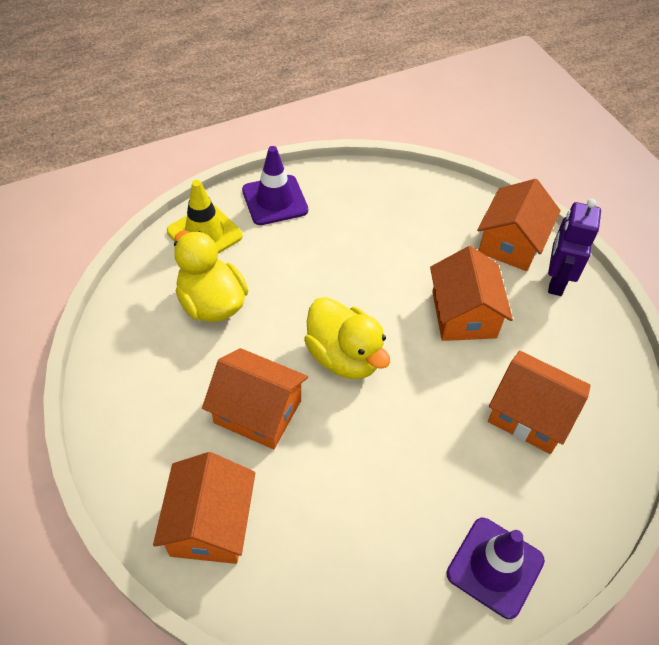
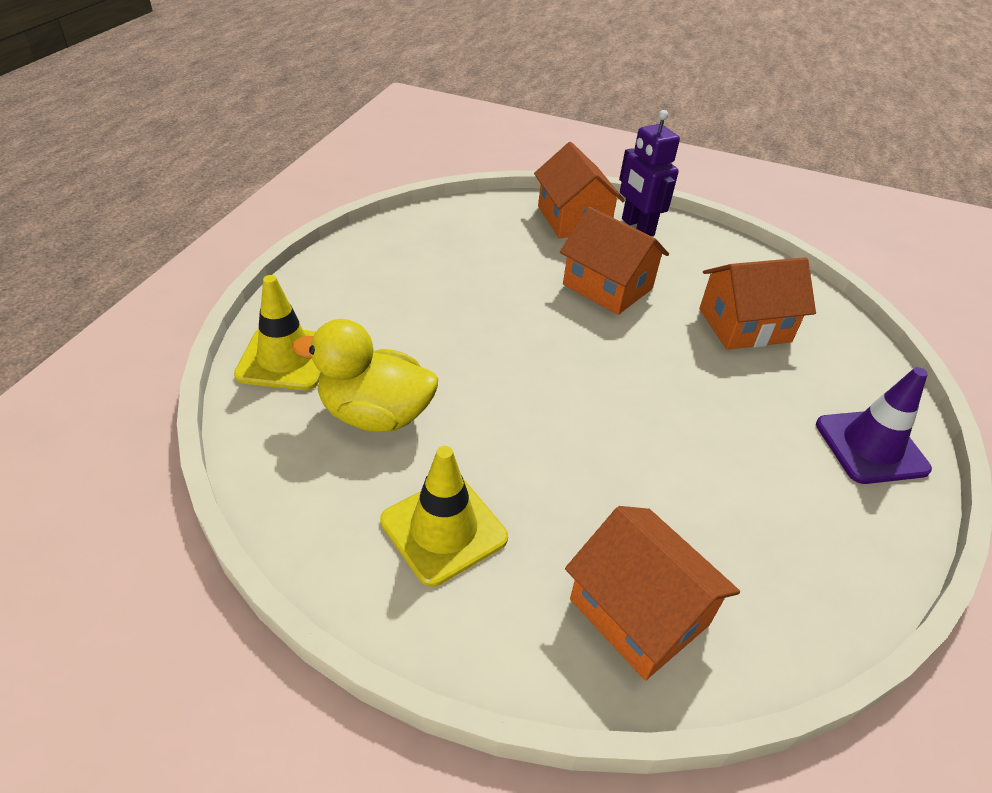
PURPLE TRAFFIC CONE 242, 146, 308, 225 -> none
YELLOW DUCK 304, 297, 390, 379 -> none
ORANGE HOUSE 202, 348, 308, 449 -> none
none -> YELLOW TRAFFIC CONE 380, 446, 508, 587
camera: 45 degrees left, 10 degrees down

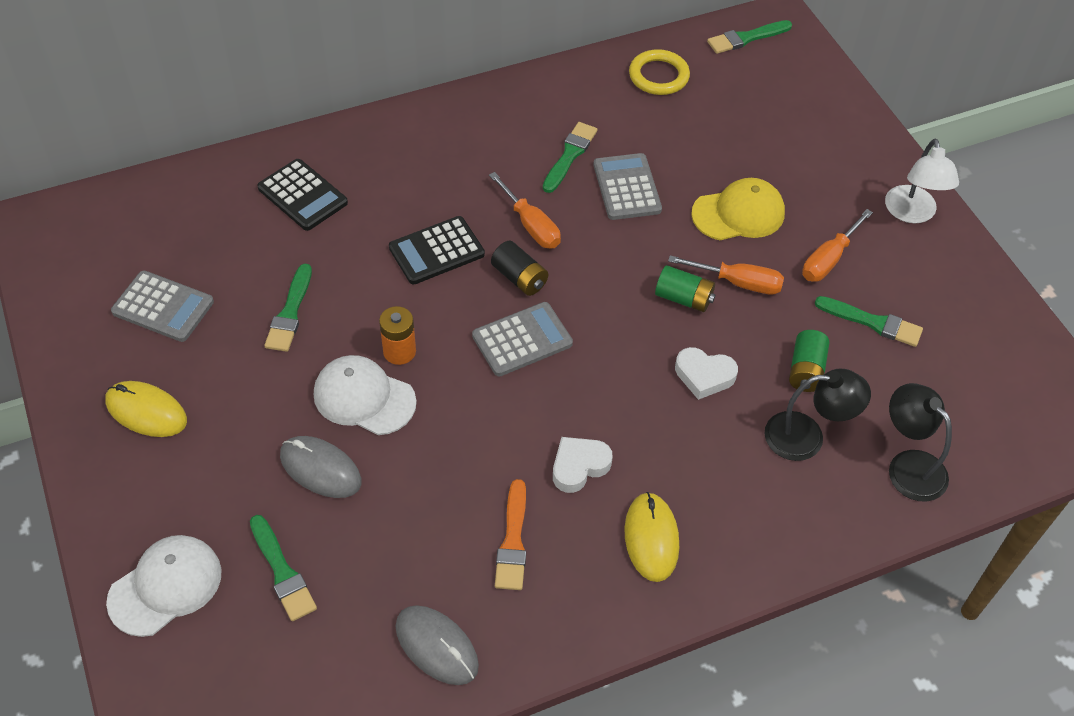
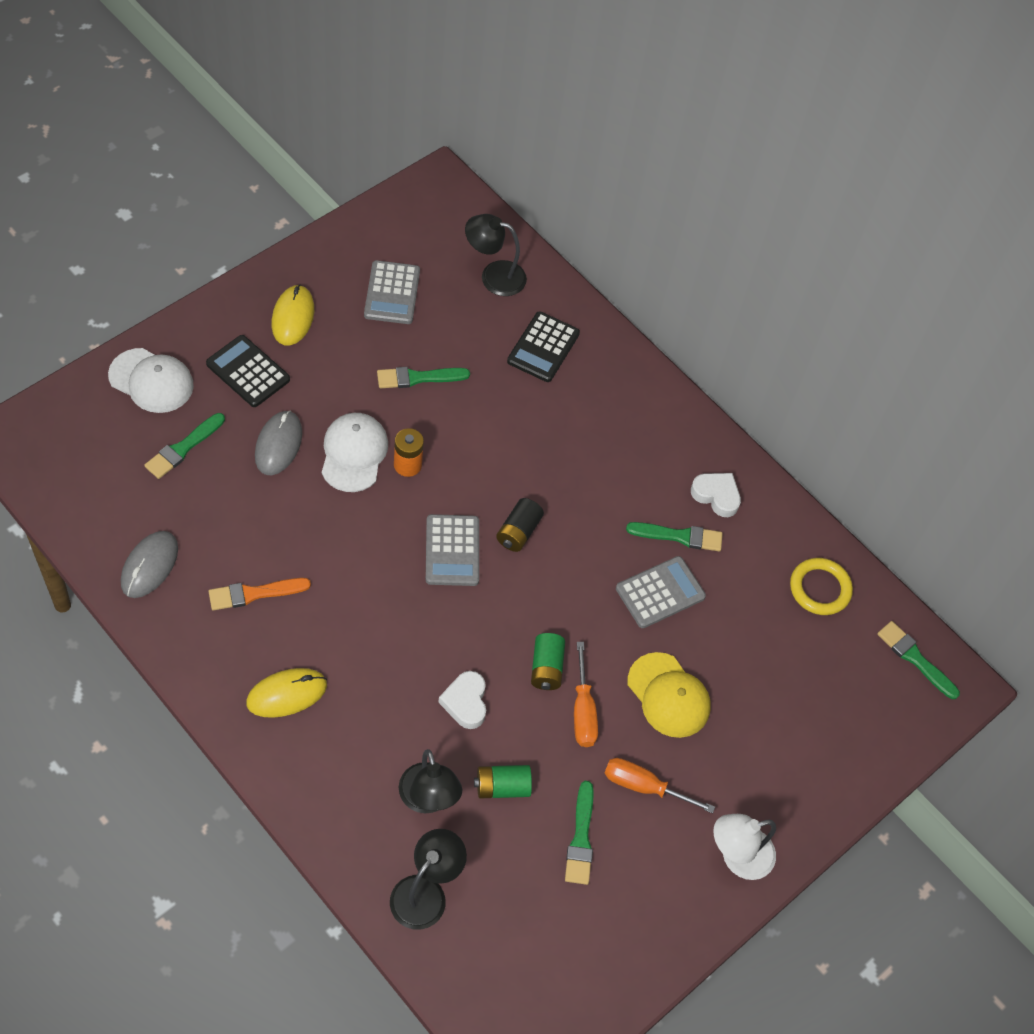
ORANGE SCREWDRIVER 489, 172, 561, 249 -> none
BLACK CALCULATOR 389, 216, 485, 284 -> BLACK CALCULATOR 206, 335, 290, 407, shifted
GREY CALCULATOR 472, 302, 573, 377 -> GREY CALCULATOR 426, 514, 479, 586, 45 degrees clockwise
WHITE HEART 553, 437, 613, 493 -> WHITE HEART 691, 473, 741, 517, shifted
none -> BLACK LAMP 465, 214, 527, 296
camera: 65 degrees right, 5 degrees up

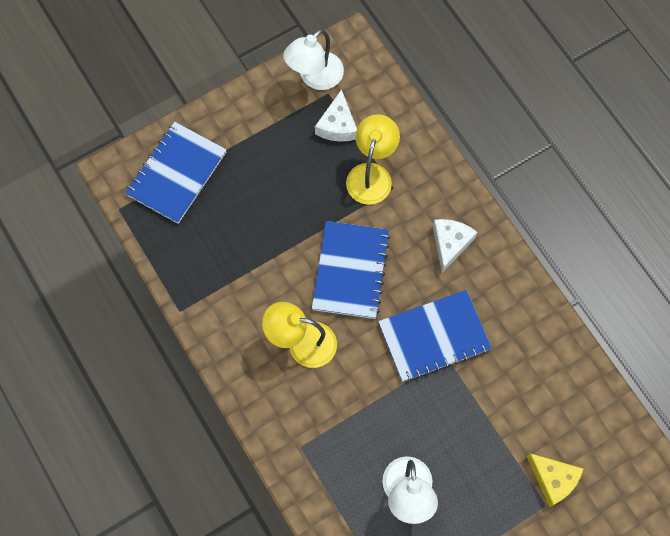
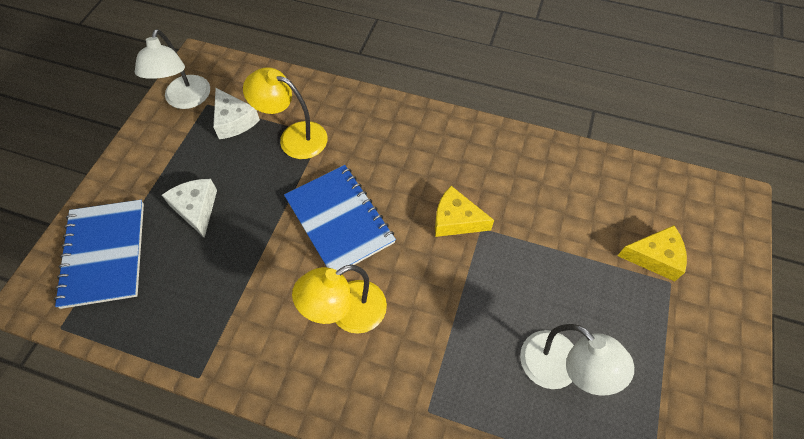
YELLOW LAMP 346, 114, 400, 205 -> YELLOW LAMP 243, 67, 328, 159, 45 degrees counterclockwise
WHITE CHEESE 433, 219, 477, 273 -> WHITE CHEESE 162, 179, 217, 238, shifted
BLUE NOTEBOOK 378, 290, 492, 382 -> YELLOW CHEESE 435, 186, 494, 237
camera: 40 degrees left, 10 degrees down

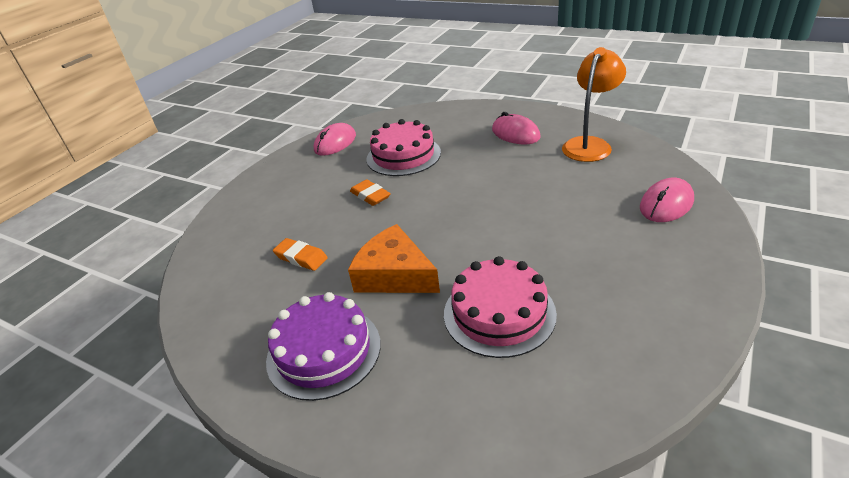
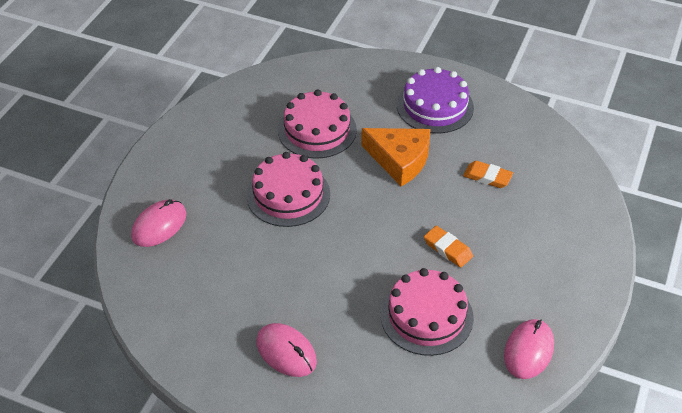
ORANGE LAMP 562, 47, 626, 162 -> none
none -> PINK CAKE 246, 152, 330, 227
camera: 170 degrees right, 10 degrees up

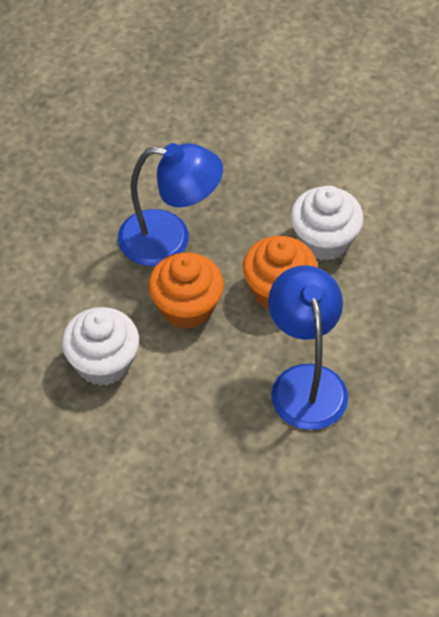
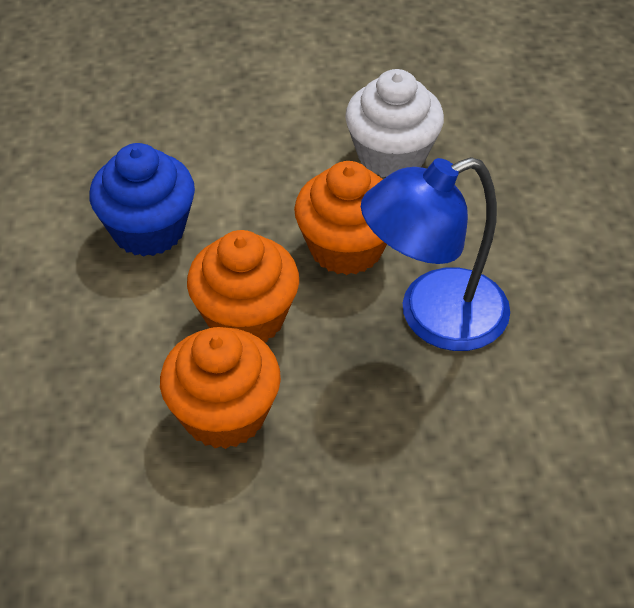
WHITE CUPCAKE 290, 186, 364, 261 -> ORANGE CUPCAKE 160, 327, 281, 449
BLUE LAMP 268, 265, 348, 430 -> BLUE CUPCAKE 89, 143, 195, 256
camera: 150 degrees right, 5 degrees down

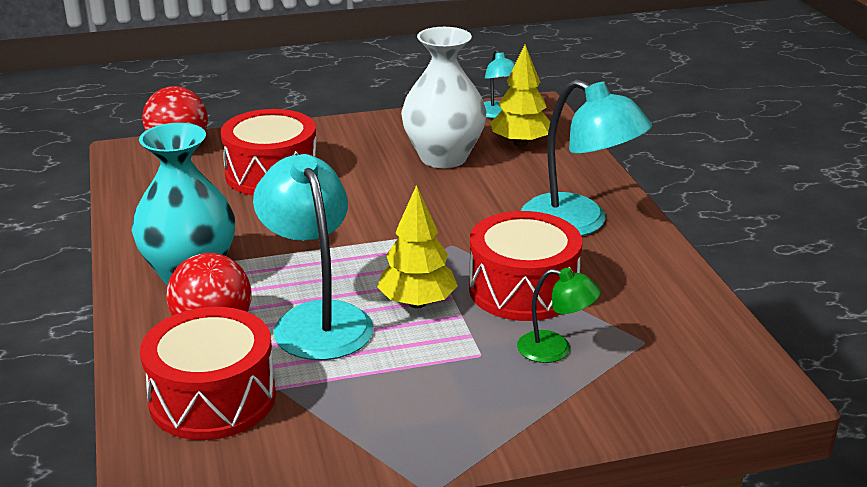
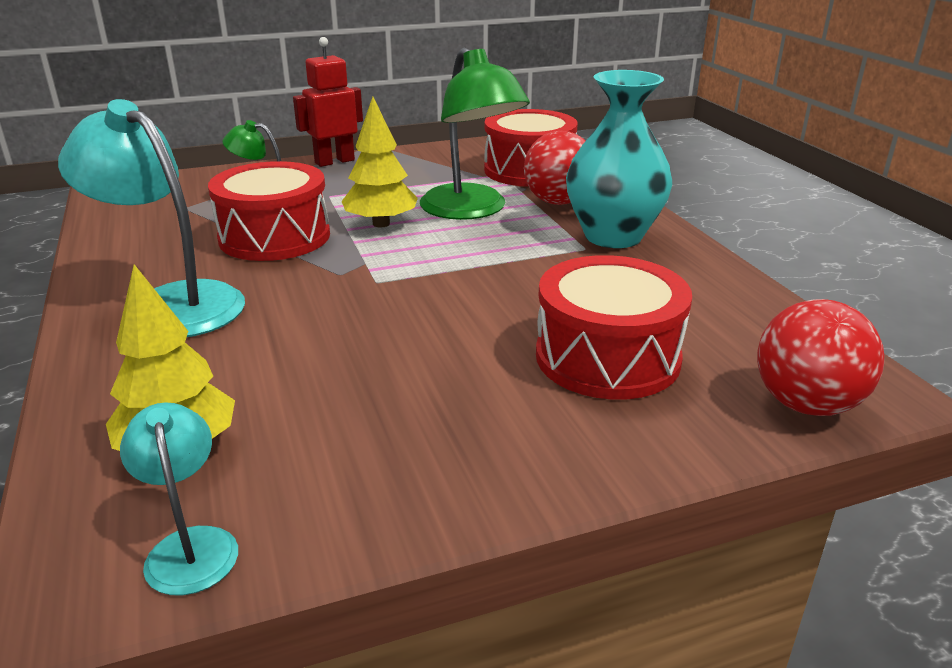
WHITE VASE 401, 27, 487, 168 -> none
TURQUOISE LAMP 253, 154, 373, 360 -> GREEN LAMP 420, 48, 530, 220
none -> RED ROBOT 293, 37, 363, 167
camera: 175 degrees right, 0 degrees up

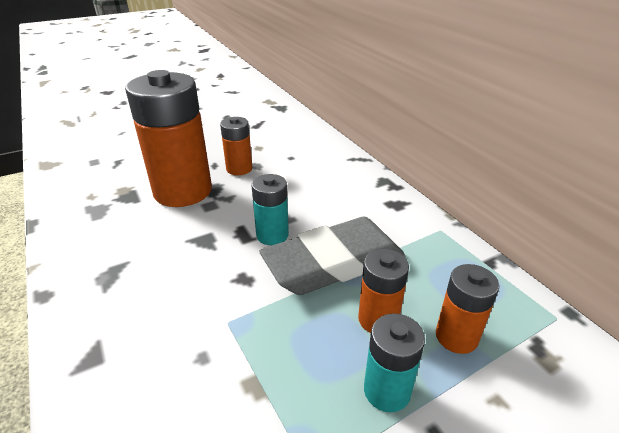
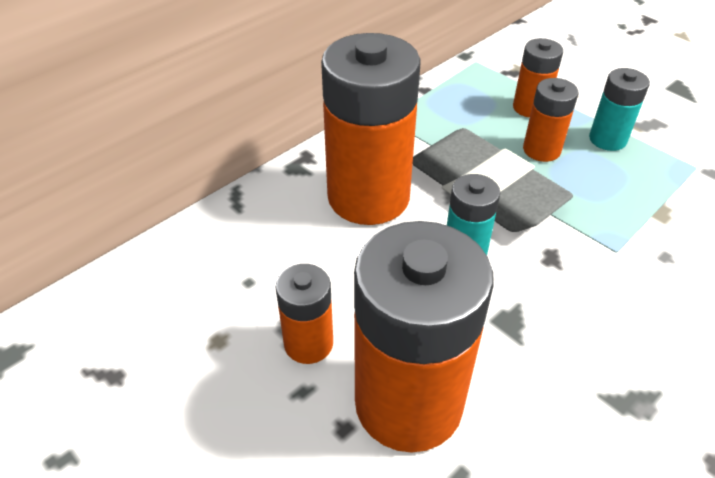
none -> ORANGE BATTERY 321, 33, 421, 225
camera: 105 degrees left, 10 degrees up

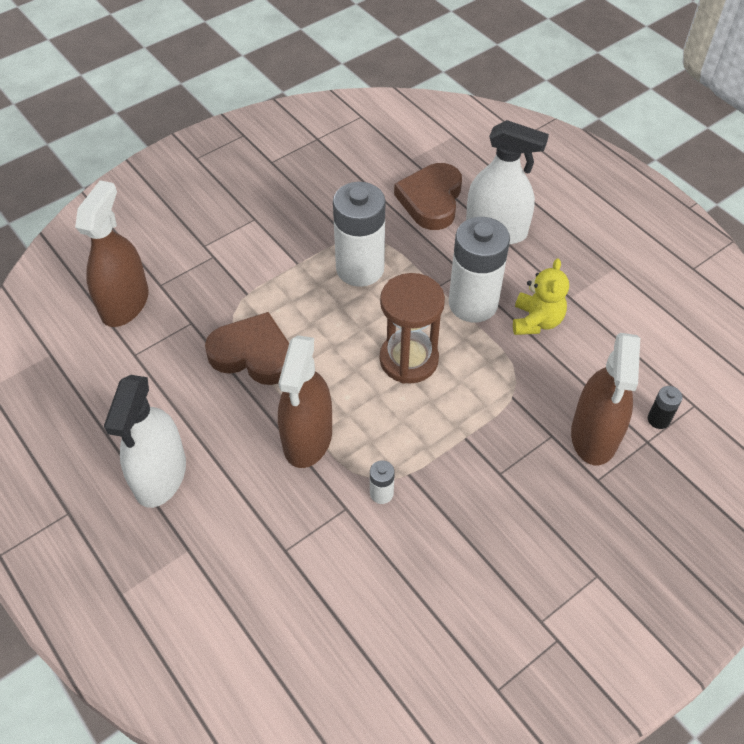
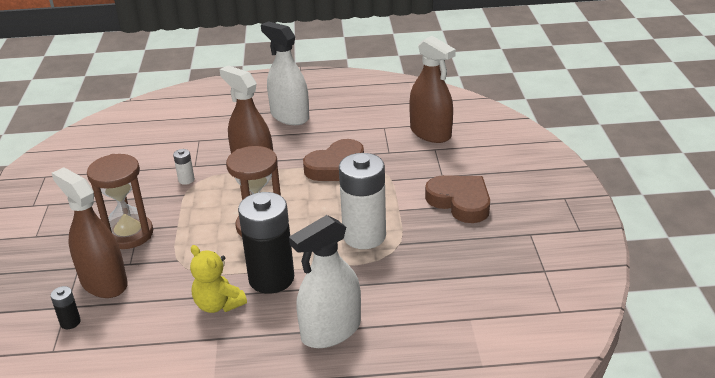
BROWN HEART 394, 163, 462, 230 -> BROWN HEART 425, 175, 490, 223, shifted
WHITE BATTERY 449, 217, 510, 322 -> BLACK BATTERY 238, 192, 294, 294
none -> BROWN HOURGLASS 87, 154, 153, 249
camera: 125 degrees right, 20 degrees down

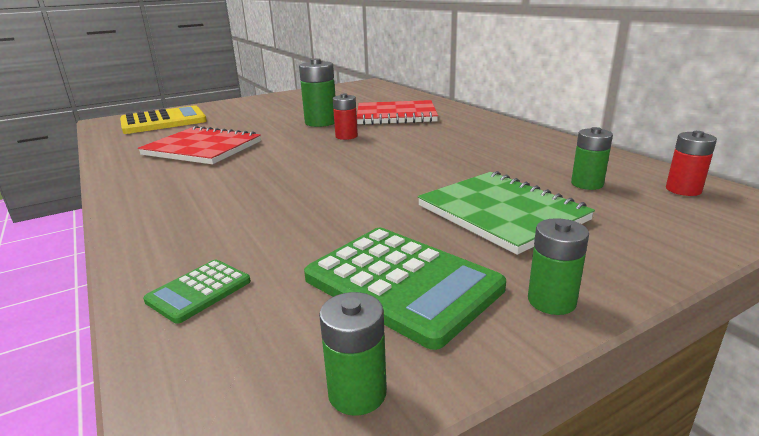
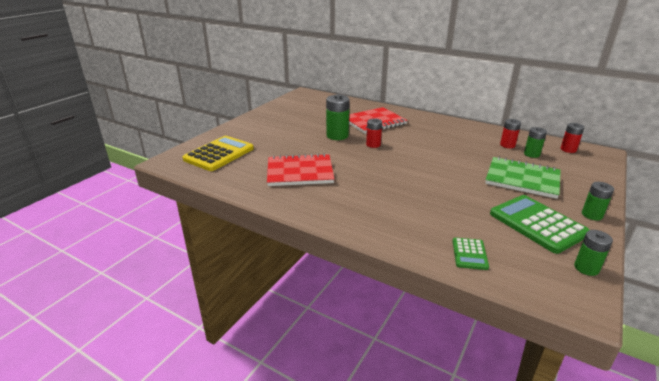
GREEN CALCULATOR 304, 228, 506, 350 -> GREEN CALCULATOR 490, 195, 590, 254, 135 degrees counterclockwise
none -> RED BATTERY 500, 119, 521, 148
camera: 30 degrees left, 5 degrees up

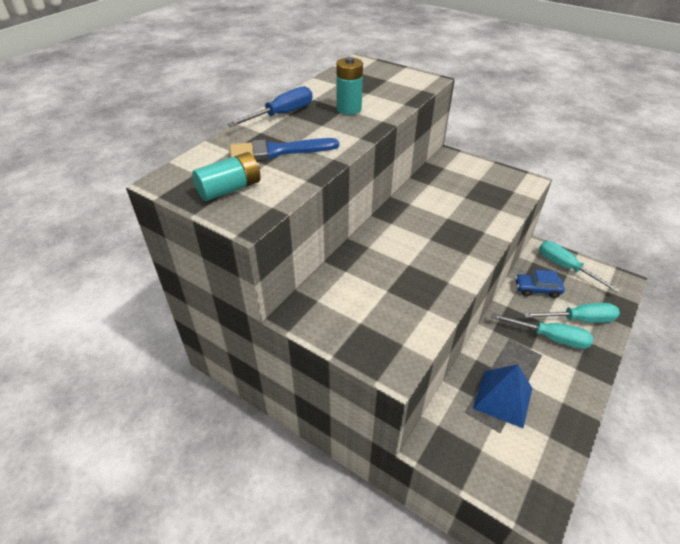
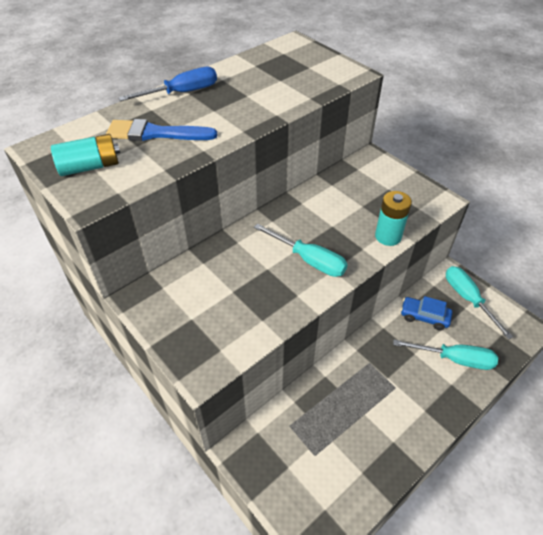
TURQUOISE BATTERY 336, 57, 363, 115 -> TURQUOISE BATTERY 375, 191, 412, 246, shifted
TURQUOISE SCREWDRIVER 491, 313, 593, 349 -> TURQUOISE SCREWDRIVER 254, 224, 348, 277, shifted
BLUE PYRAMID 473, 364, 532, 428 -> none
camera: 15 degrees right, 5 degrees up

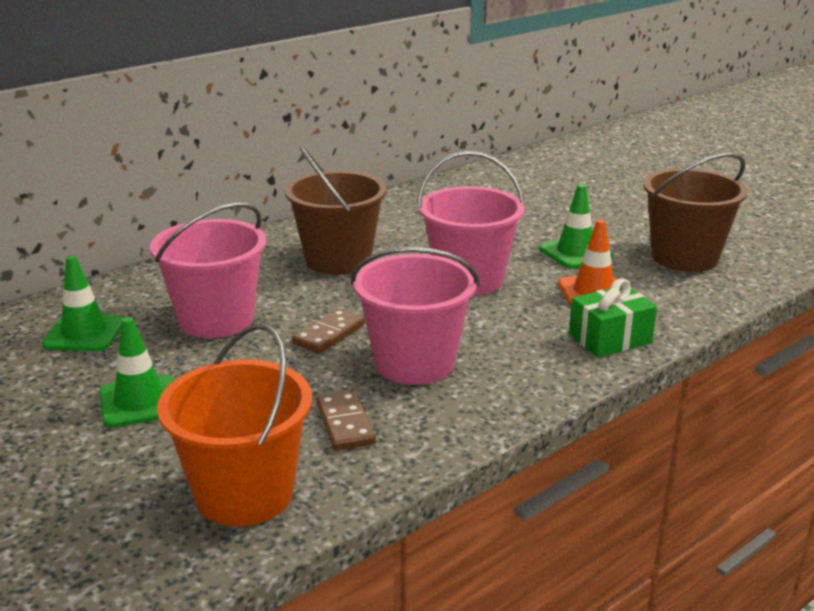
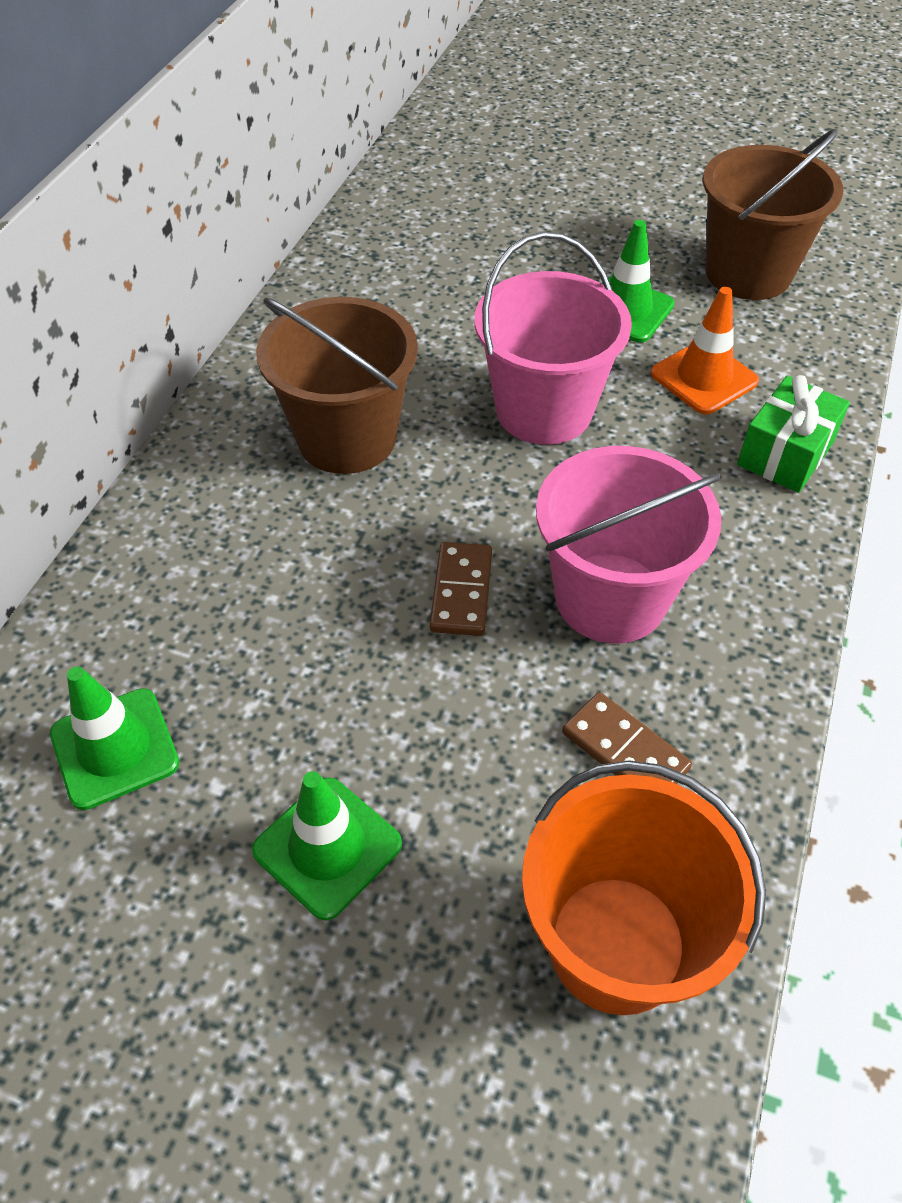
PINK BUCKET 150, 203, 266, 338 -> none
camera: 30 degrees left, 25 degrees up

